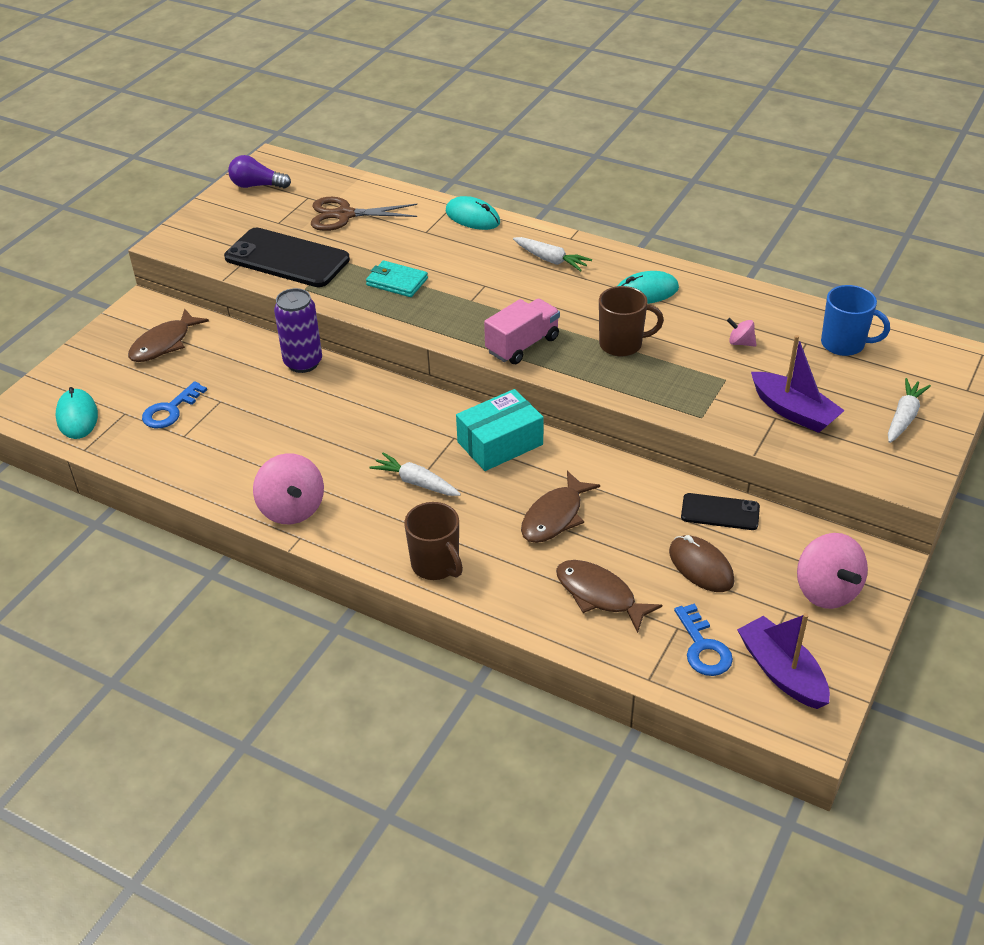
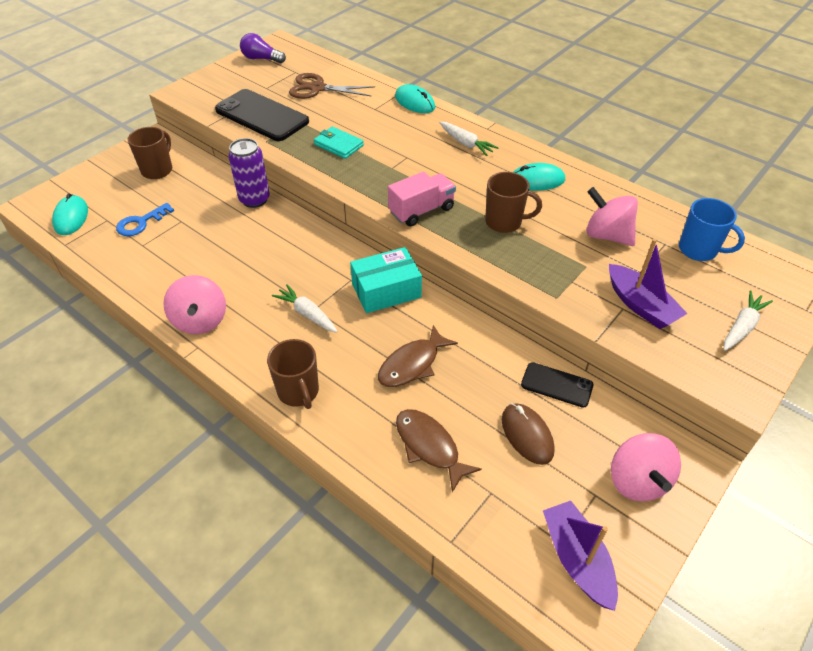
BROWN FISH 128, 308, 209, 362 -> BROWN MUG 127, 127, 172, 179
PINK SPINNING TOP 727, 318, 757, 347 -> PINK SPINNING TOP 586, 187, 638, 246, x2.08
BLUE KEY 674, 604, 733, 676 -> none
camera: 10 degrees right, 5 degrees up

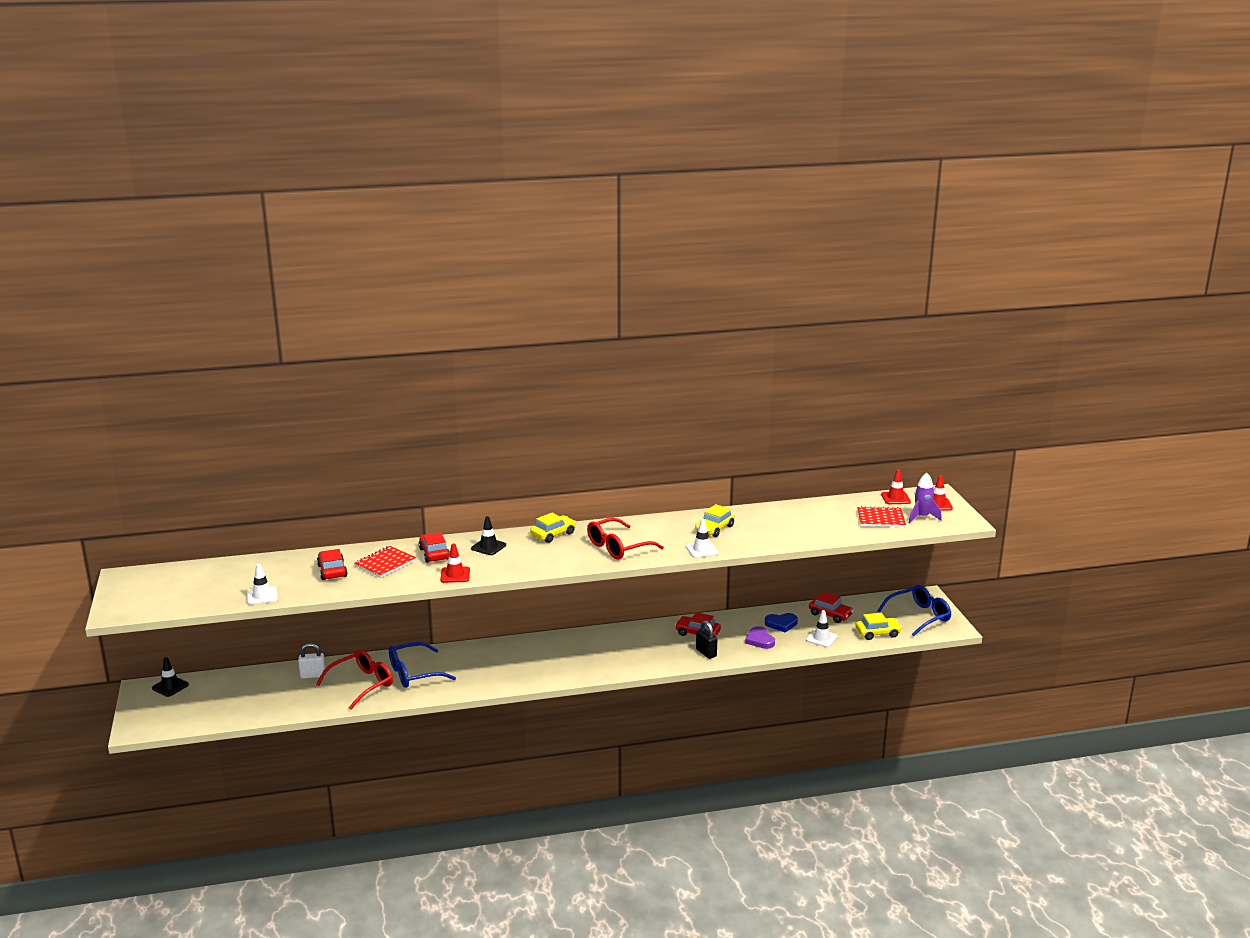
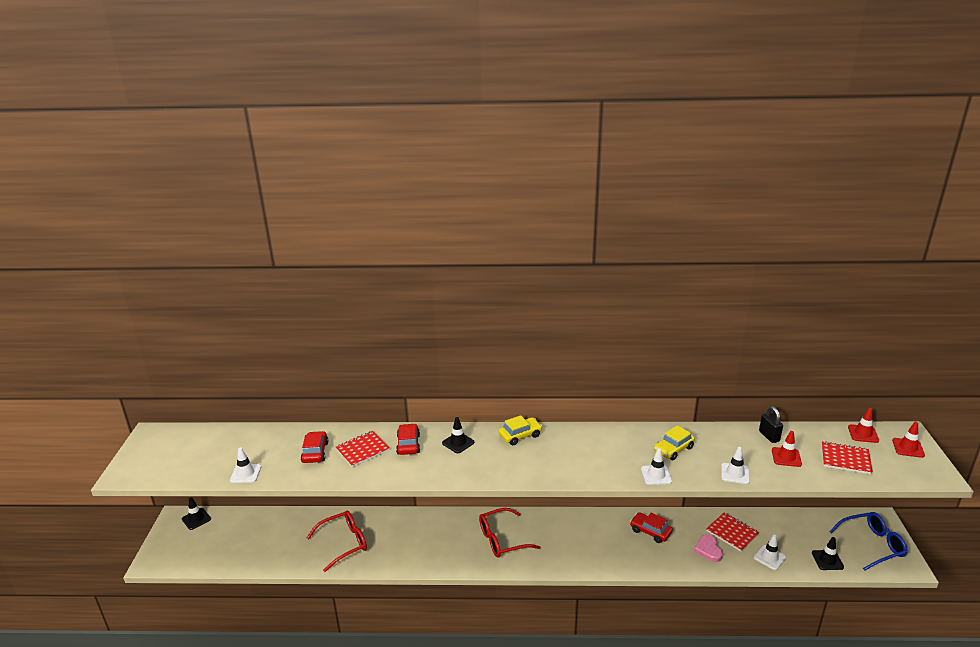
PURPLE ROCKET 909, 473, 942, 523 -> none
RED GLASSES 587, 518, 664, 559 -> RED GLASSES 479, 508, 540, 558, shifted
RED TRAFFIC CONE 440, 543, 470, 583 -> RED TRAFFIC CONE 772, 431, 802, 467, shifted
RED CAR 809, 592, 854, 623 -> none
BLUE HEART 765, 613, 798, 633 -> RED NOTEBOOK 706, 512, 759, 552
YELLOW CAR 855, 613, 902, 640 -> BLACK TRAFFIC CONE 812, 537, 844, 570
BLACK PADLOCK 696, 620, 717, 659 -> BLACK PADLOCK 759, 406, 783, 443, shifted
PURPLE HEART 745, 626, 775, 649 -> PINK HEART 694, 534, 723, 562
BLUE GLASSES 389, 642, 456, 688 -> none
WHITE PADLOCK 298, 643, 325, 679 -> none
none -> WHITE TRAFFIC CONE 721, 447, 750, 484
camera: 15 degrees right, 5 degrees up

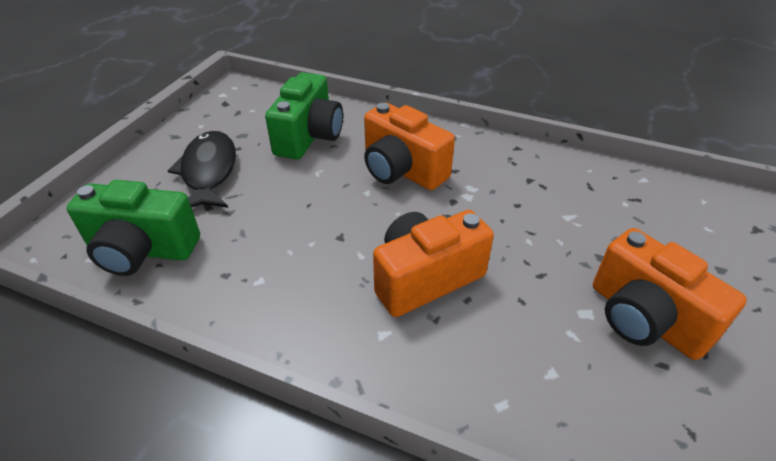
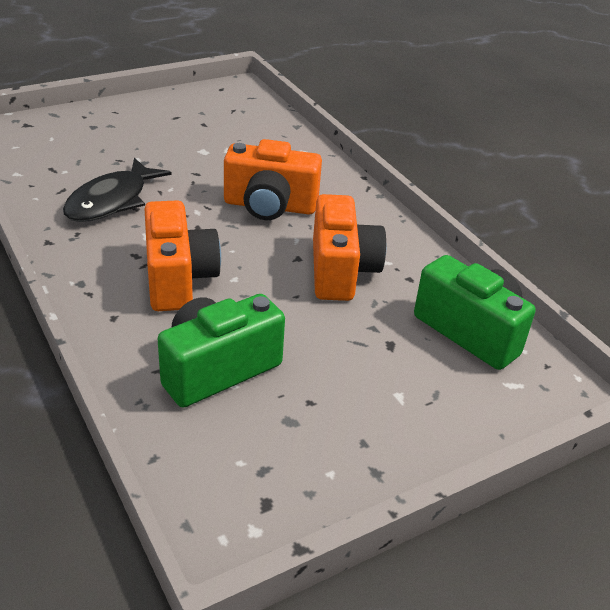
BLACK FISH 167, 131, 236, 208 -> BLACK FISH 63, 158, 172, 222, shifted
ORANGE CAMERA 593, 228, 747, 360 -> ORANGE CAMERA 313, 194, 386, 301, shifted
camera: 145 degrees left, 5 degrees down

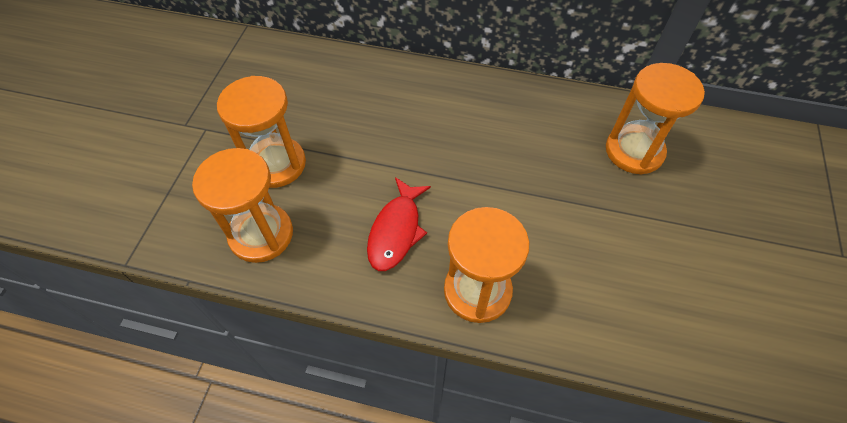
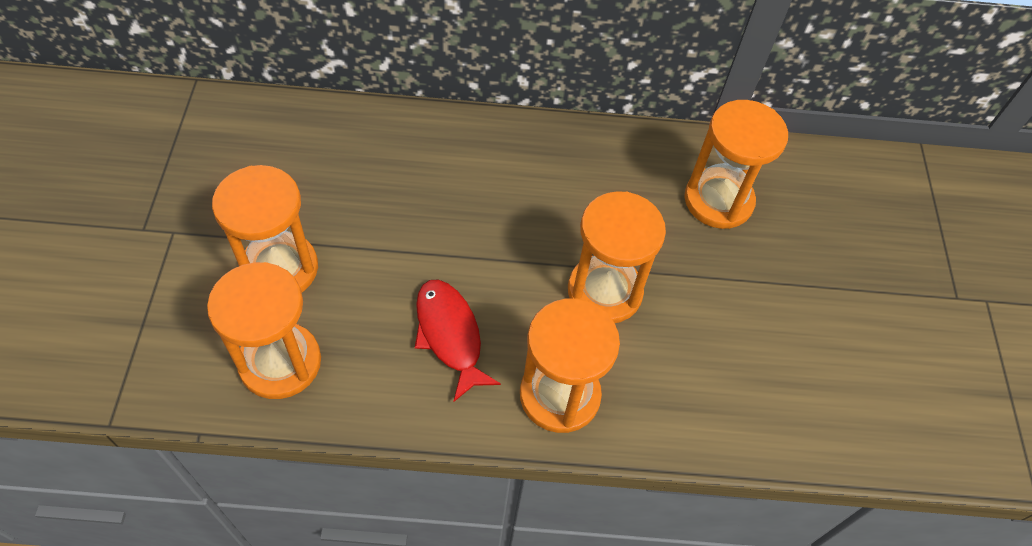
RED FISH 367, 177, 431, 271 -> RED FISH 415, 280, 501, 402, 150 degrees clockwise
none -> ORANGE HOURGLASS 568, 191, 666, 323
camera: 15 degrees left, 0 degrees up

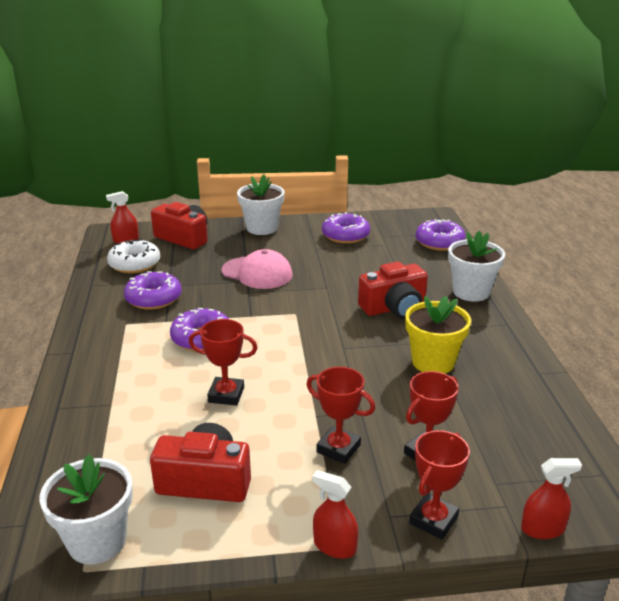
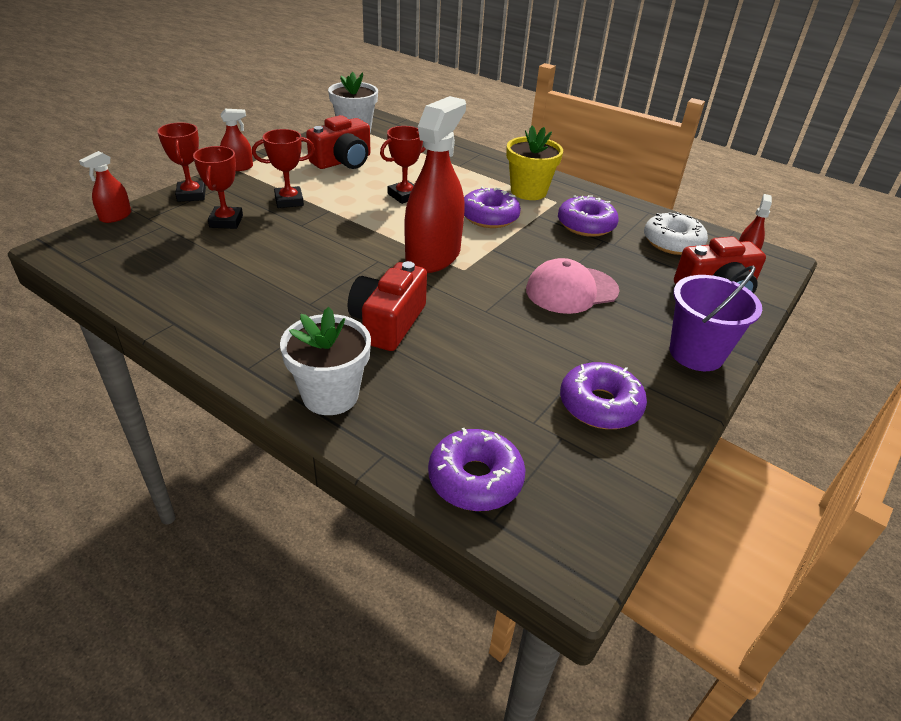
WHITE FLOWER POT 237, 175, 285, 235 -> PURPLE BUCKET 669, 266, 762, 371
YELLOW FLOWER POT 405, 296, 471, 374 -> YELLOW FLOWER POT 506, 126, 563, 200, shifted
none -> RED SPRAY BOTTLE 405, 96, 466, 273
camera: 130 degrees right, 10 degrees up

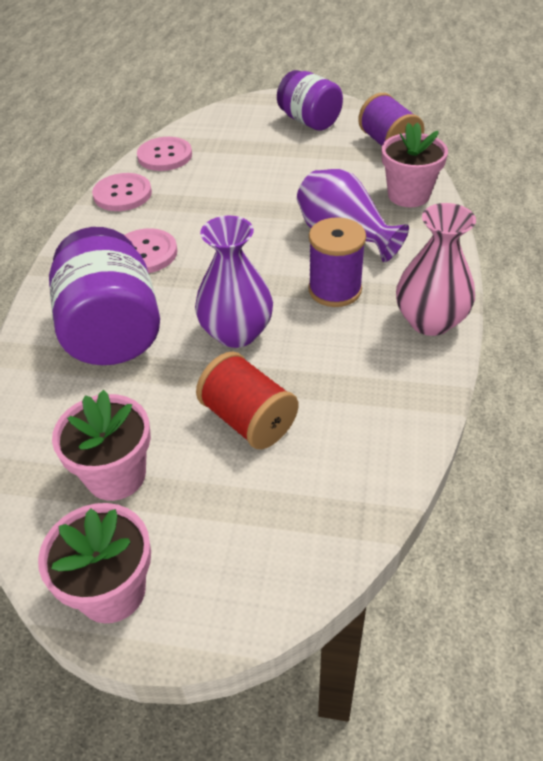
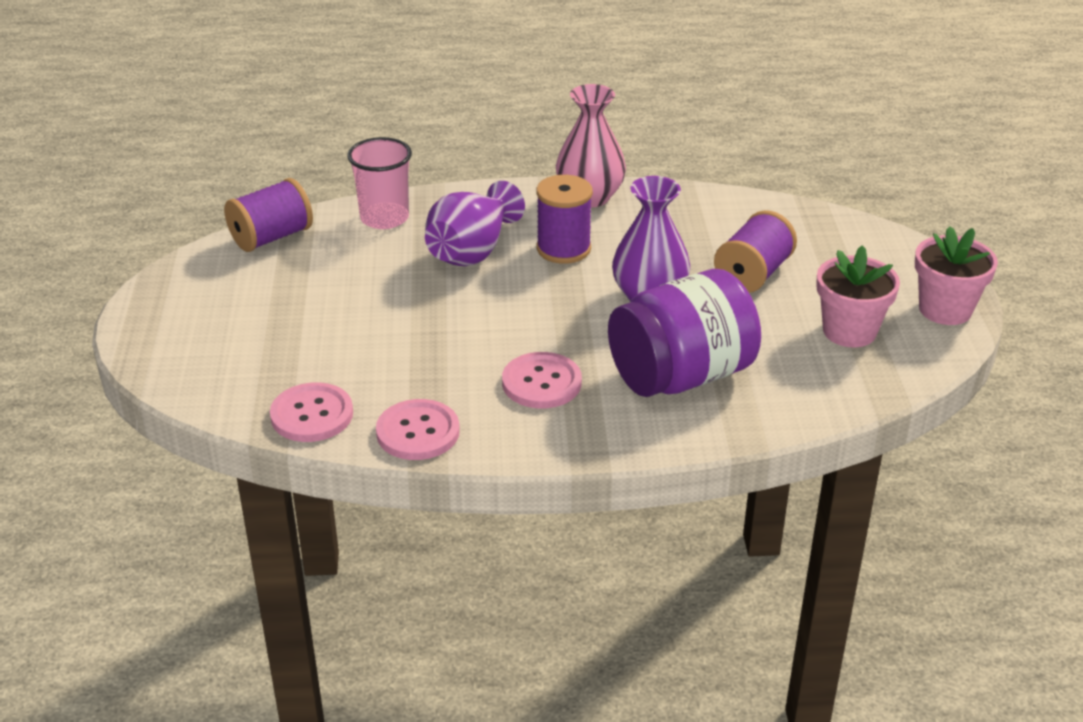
PURPLE JAR 277, 70, 343, 131 -> none
PINK FLOWER POT 382, 122, 448, 207 -> PINK CUP 347, 137, 412, 229
RED SPOOL 196, 352, 298, 449 -> PURPLE SPOOL 714, 210, 797, 293
camera: 105 degrees left, 10 degrees down

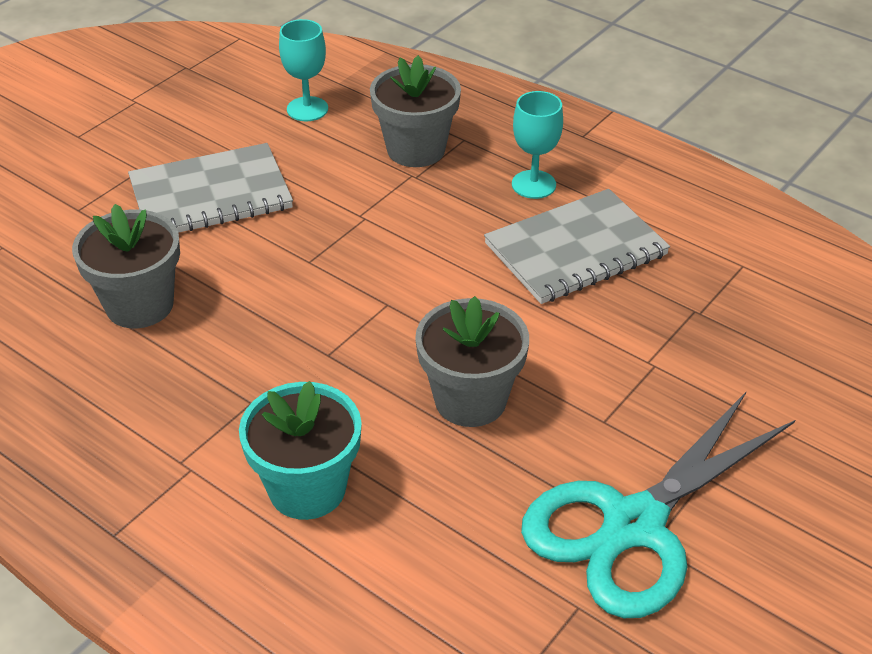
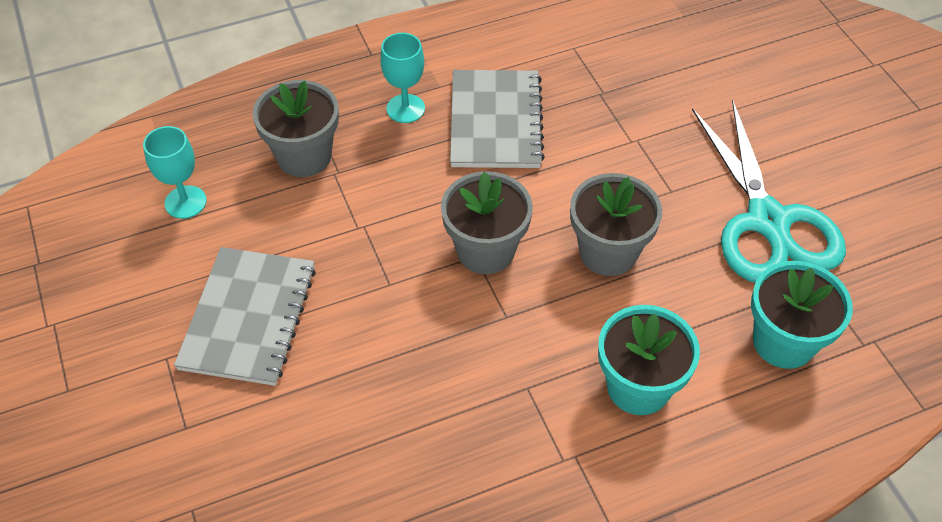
GREY FLOWER POT 72, 204, 180, 328 -> GREY FLOWER POT 441, 171, 533, 274, shifted
none -> TURQUOISE FLOWER POT 751, 261, 853, 369
camera: 60 degrees left, 10 degrees up

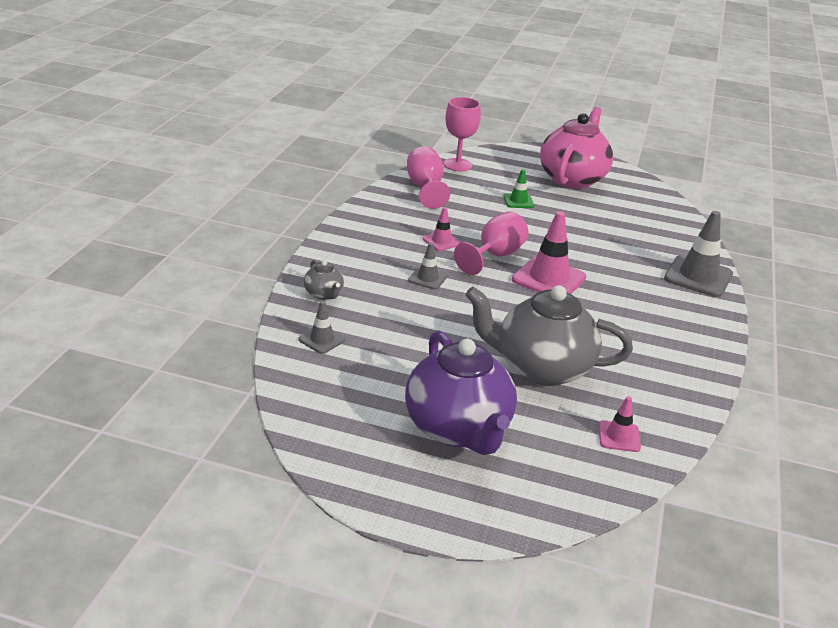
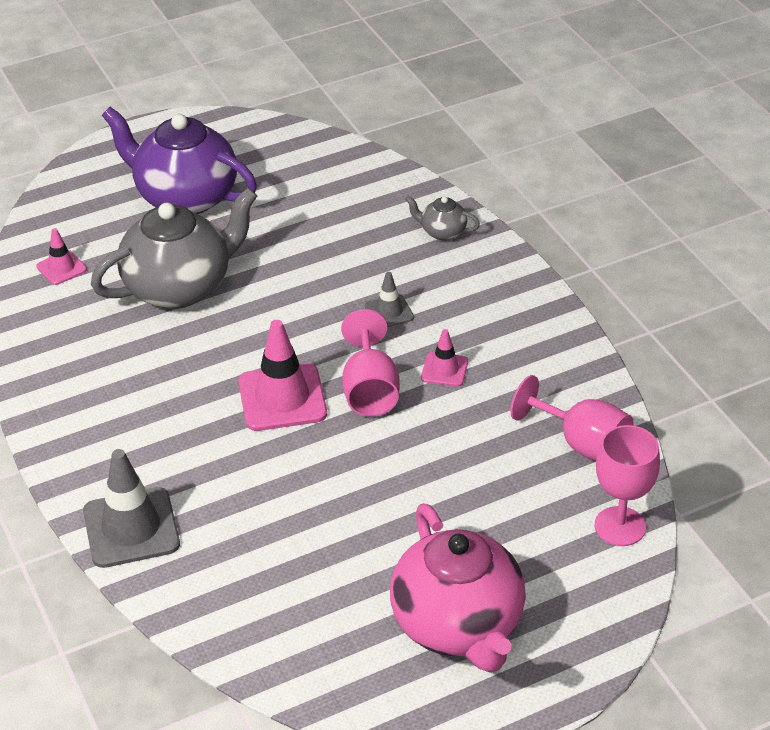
GREEN TRAFFIC CONE 503, 169, 534, 208 -> none
GREY TRAFFIC CONE 298, 301, 346, 354 -> none
camera: 140 degrees right, 10 degrees up

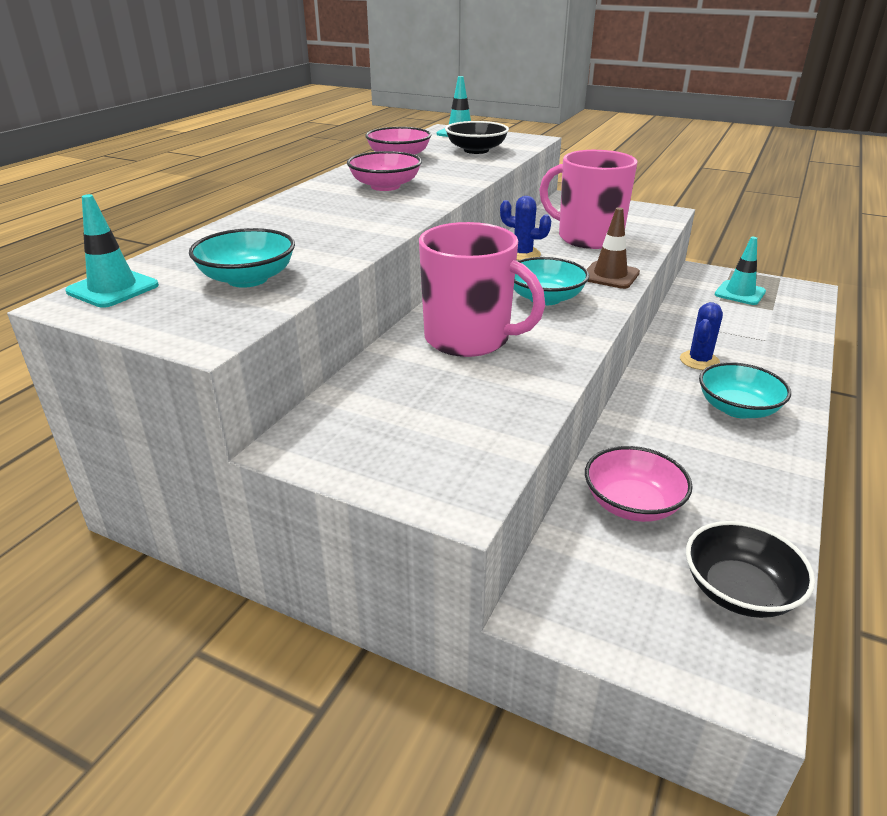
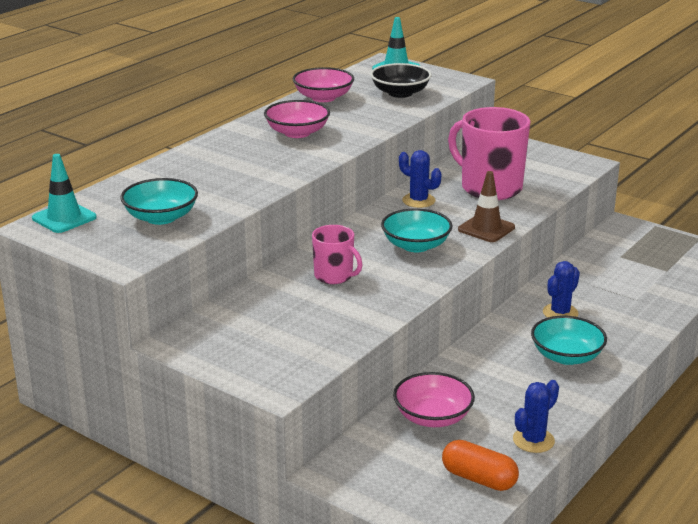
PINK MUG 419, 222, 545, 357 -> PINK MUG 312, 225, 363, 284, x0.55
TURQUOISE TRAFFIC CONE 715, 237, 766, 305 -> none
BLACK BOWL 686, 521, 815, 618 -> ORANGE CAPSULE 442, 440, 519, 491
none -> BLUE CACTUS 513, 380, 559, 453
camera: 10 degrees right, 5 degrees down

